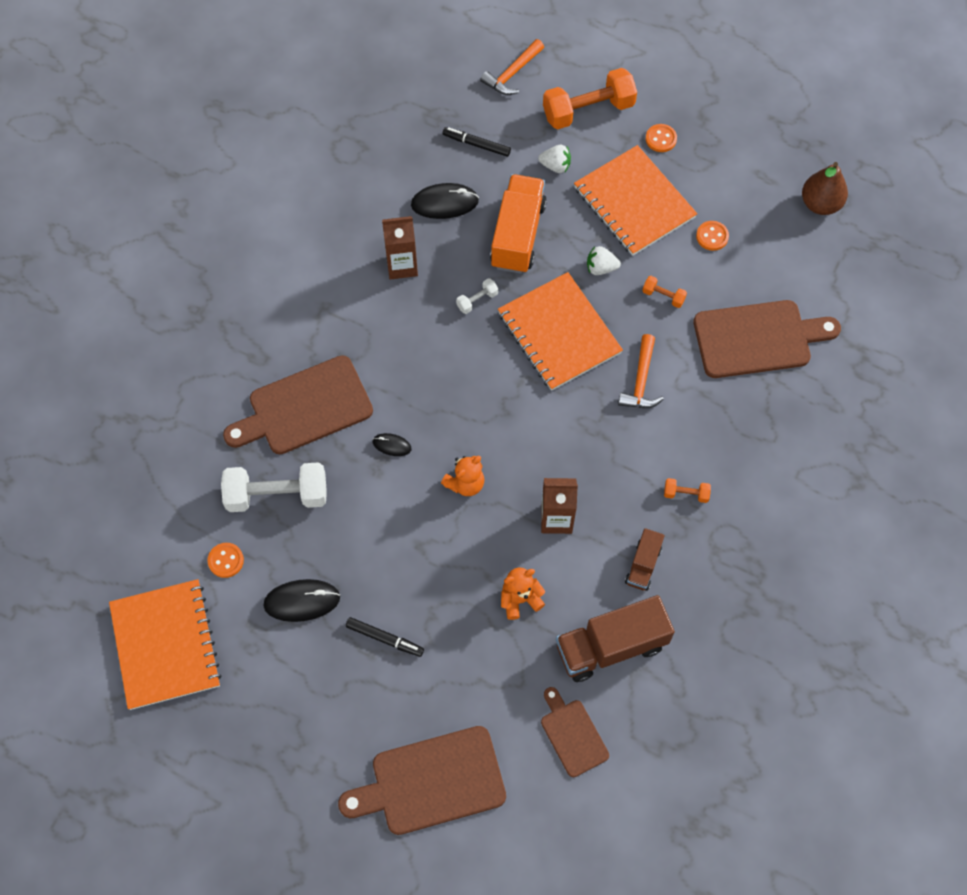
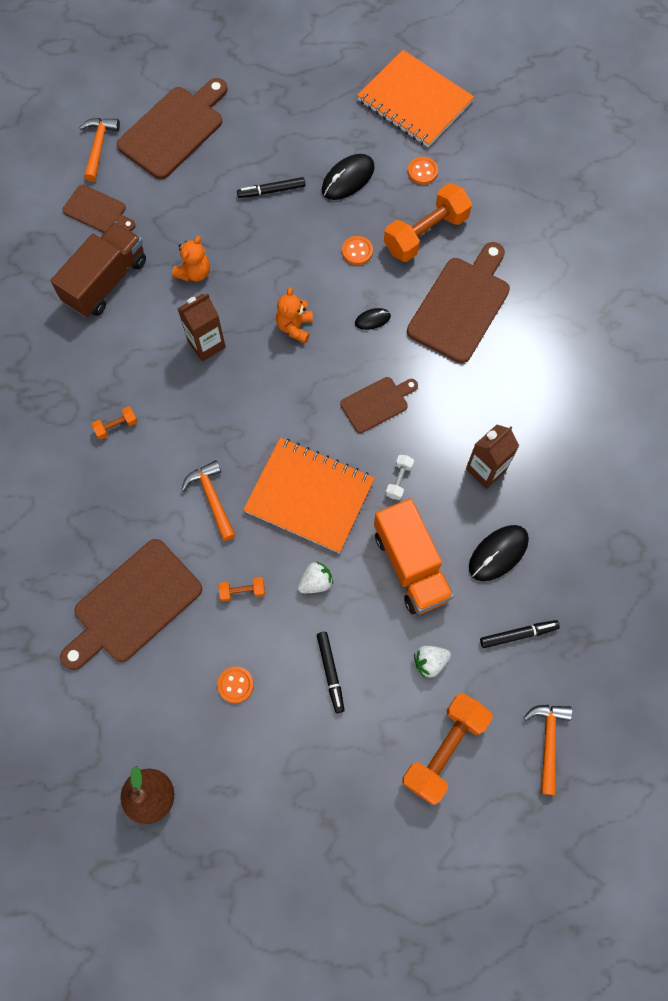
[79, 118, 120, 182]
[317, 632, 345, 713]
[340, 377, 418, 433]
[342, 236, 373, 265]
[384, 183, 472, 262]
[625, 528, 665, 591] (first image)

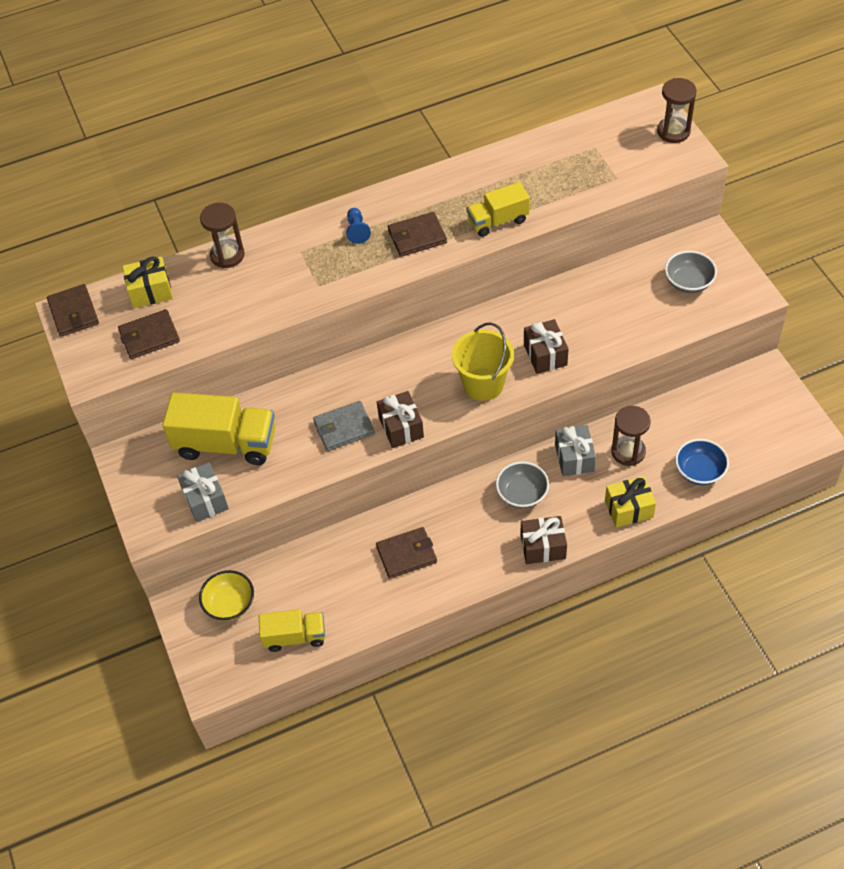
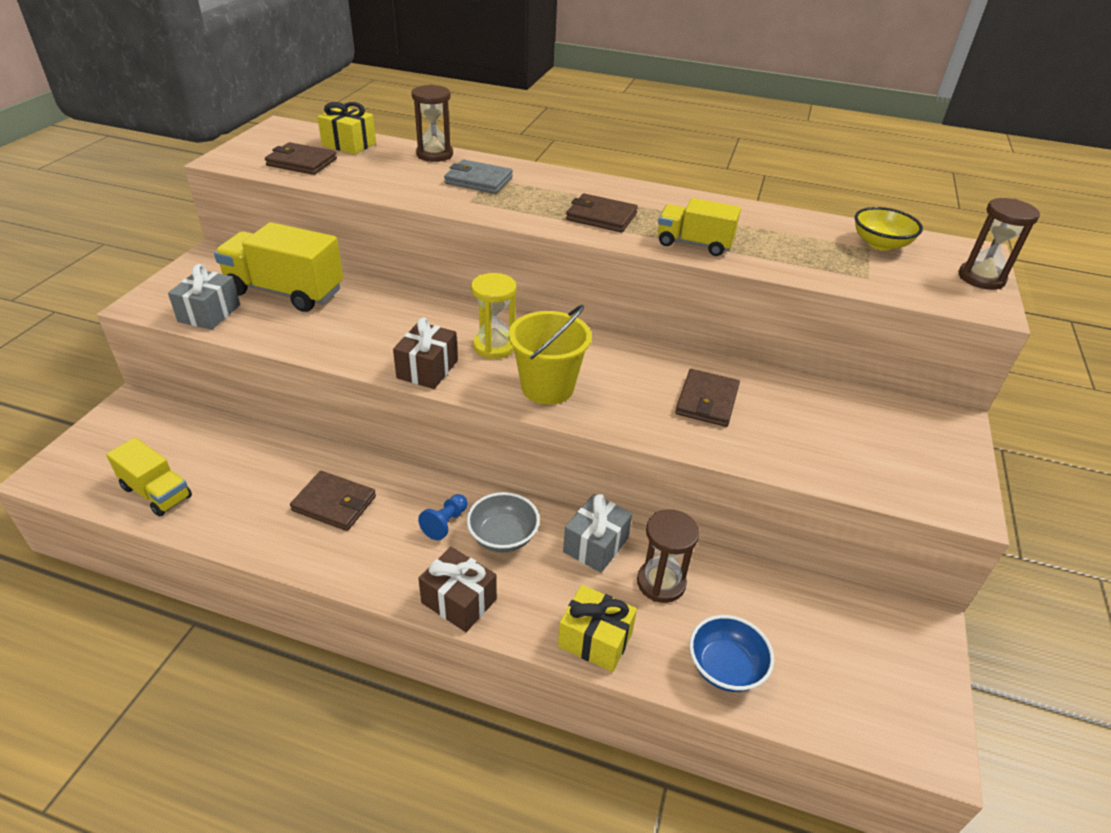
[214, 222, 343, 312]
[418, 494, 468, 540]
[444, 160, 513, 194]
[471, 273, 517, 359]
[675, 369, 740, 427]
[855, 207, 923, 251]
[524, 319, 569, 374] (first image)
[665, 251, 717, 293] (first image)

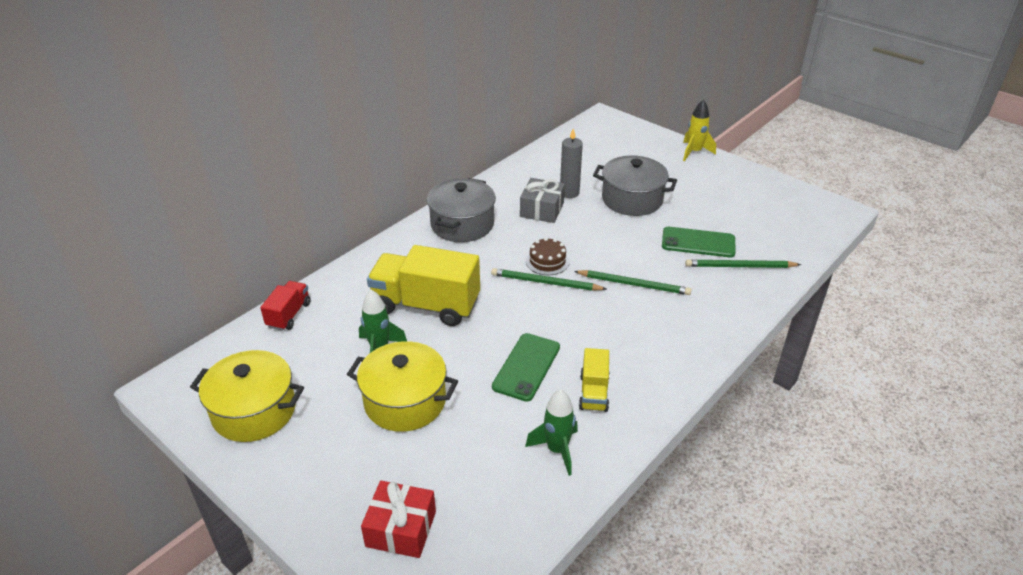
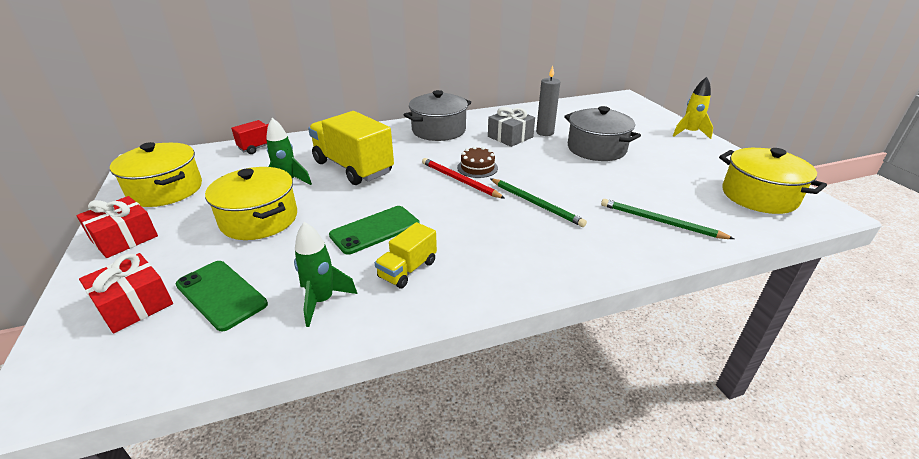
[76, 196, 158, 258]
[176, 261, 268, 331]
[422, 158, 505, 199]
[719, 148, 827, 214]

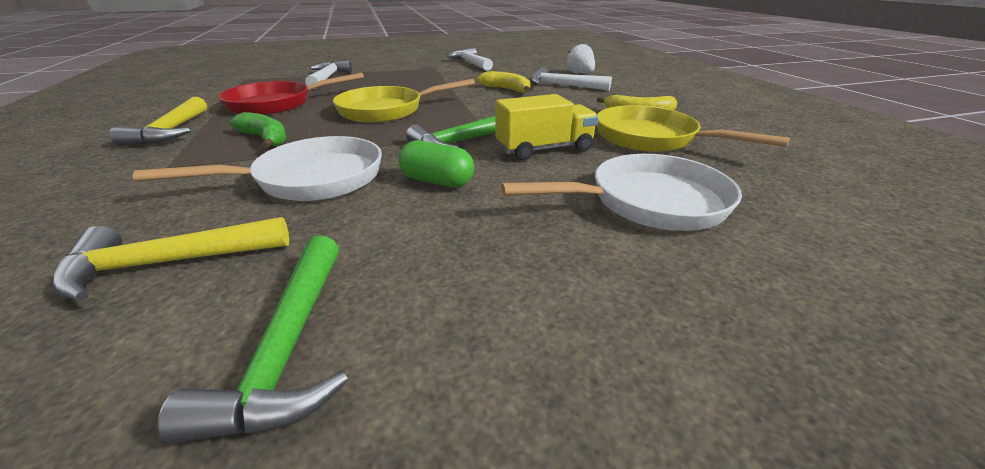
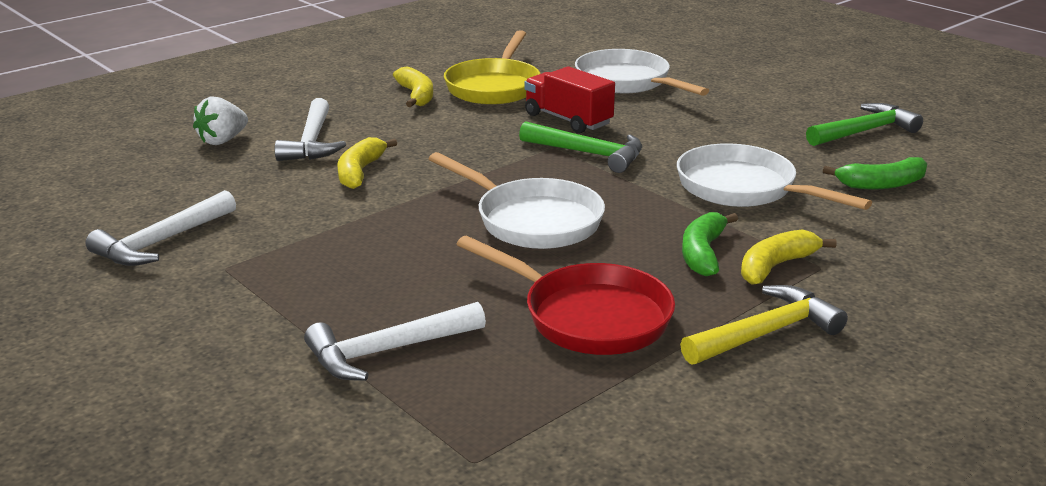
[428, 152, 605, 249]
[524, 66, 615, 133]
[741, 229, 837, 285]
[823, 157, 927, 189]
[399, 140, 474, 188] (first image)

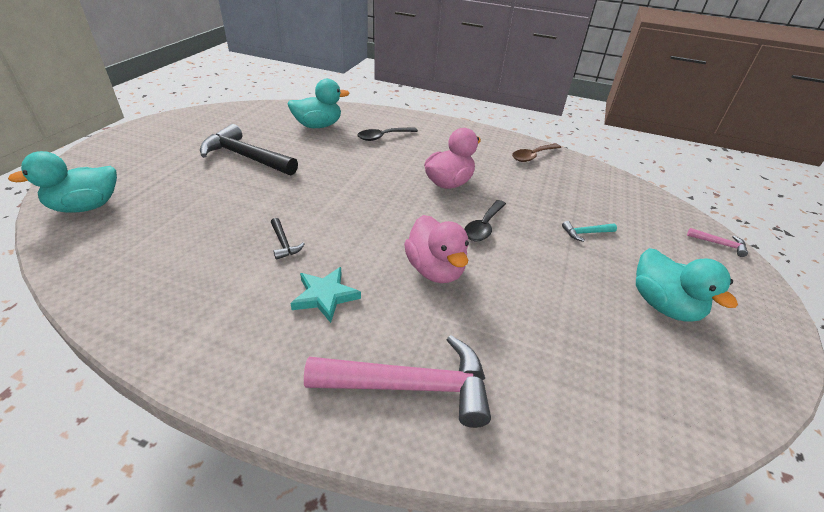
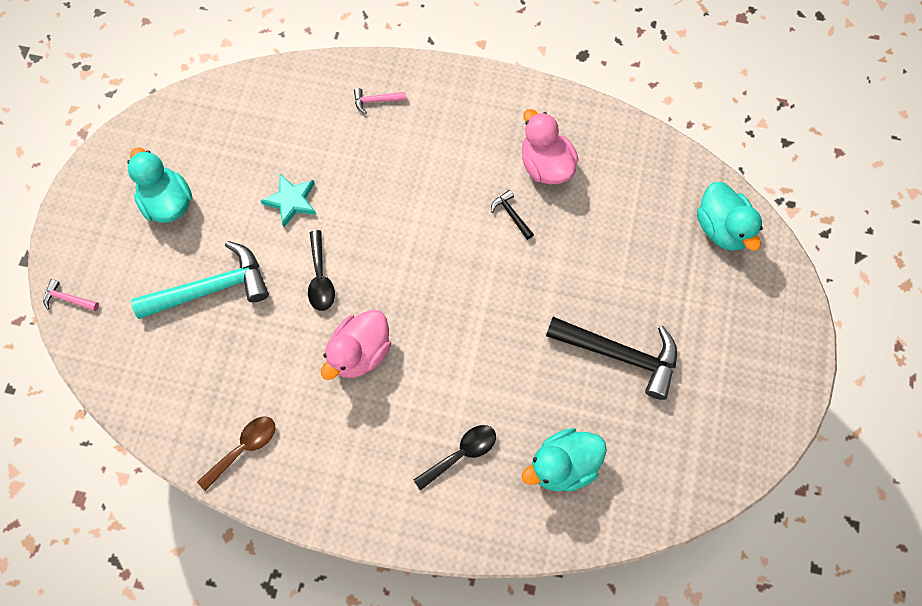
[131, 241, 269, 319]
[261, 174, 317, 227]
[308, 230, 335, 311]
[354, 88, 406, 114]
[522, 109, 579, 185]
[697, 182, 763, 251]

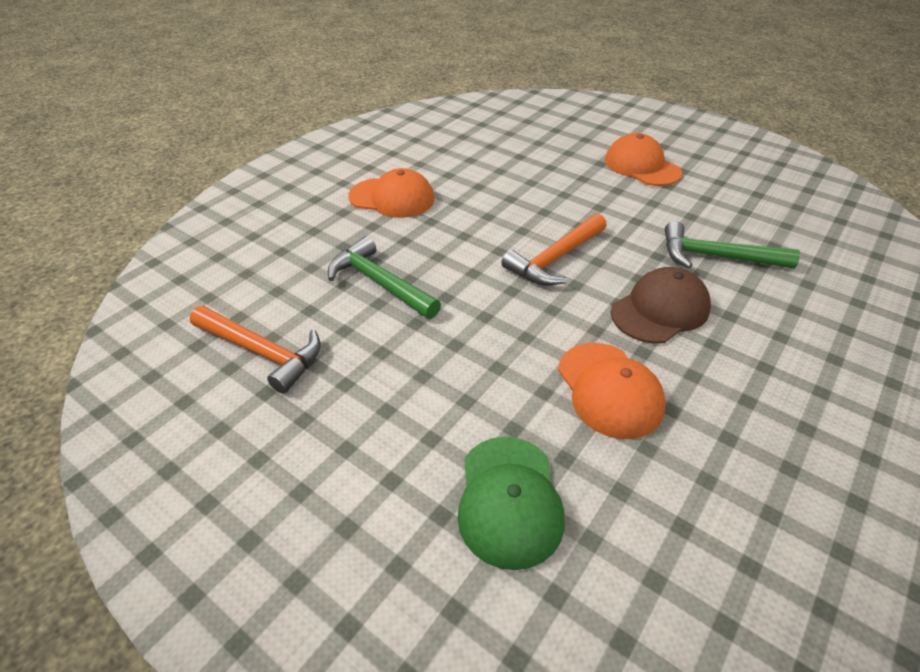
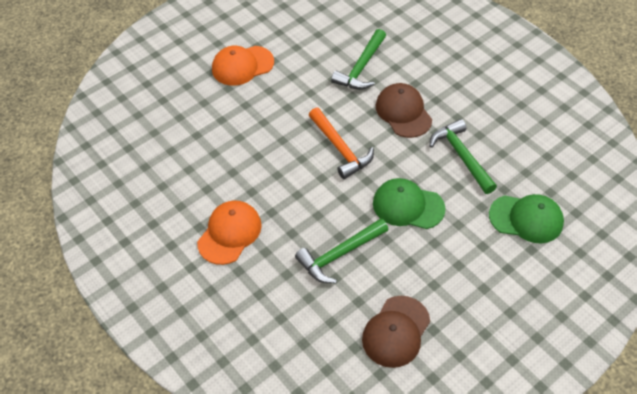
[362, 296, 430, 368]
[373, 178, 445, 229]
[429, 119, 497, 194]

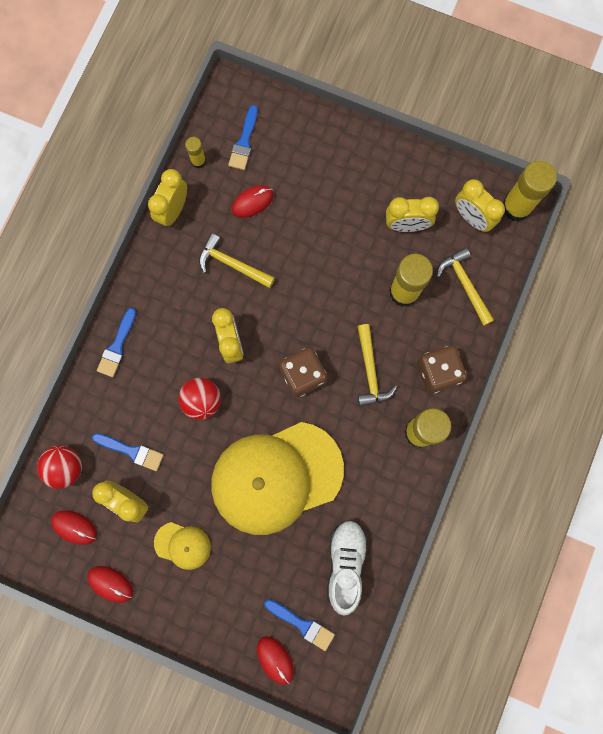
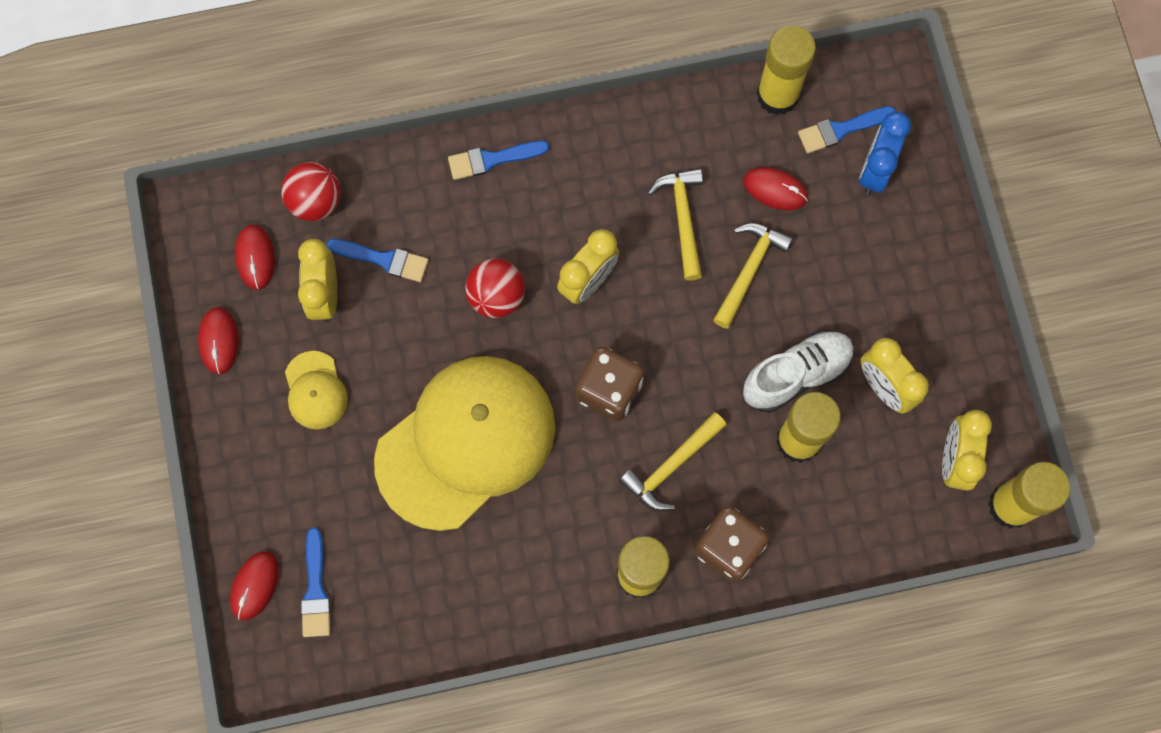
[327, 239, 429, 282]
[374, 356, 555, 531]
[713, 222, 793, 329]
[743, 330, 855, 413]
[756, 25, 816, 115]
[859, 111, 911, 195]
[148, 169, 187, 227] (first image)

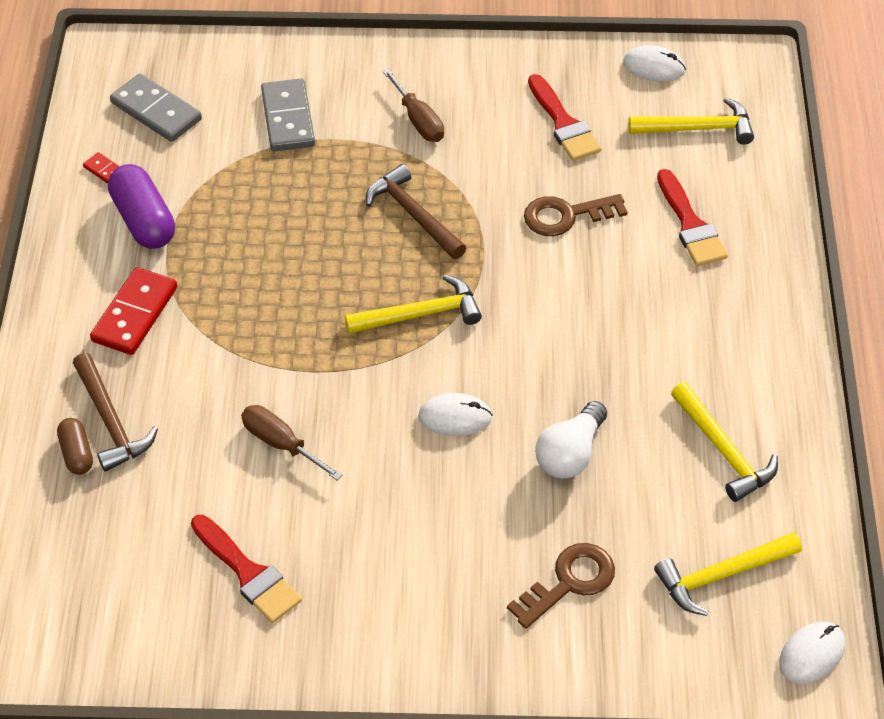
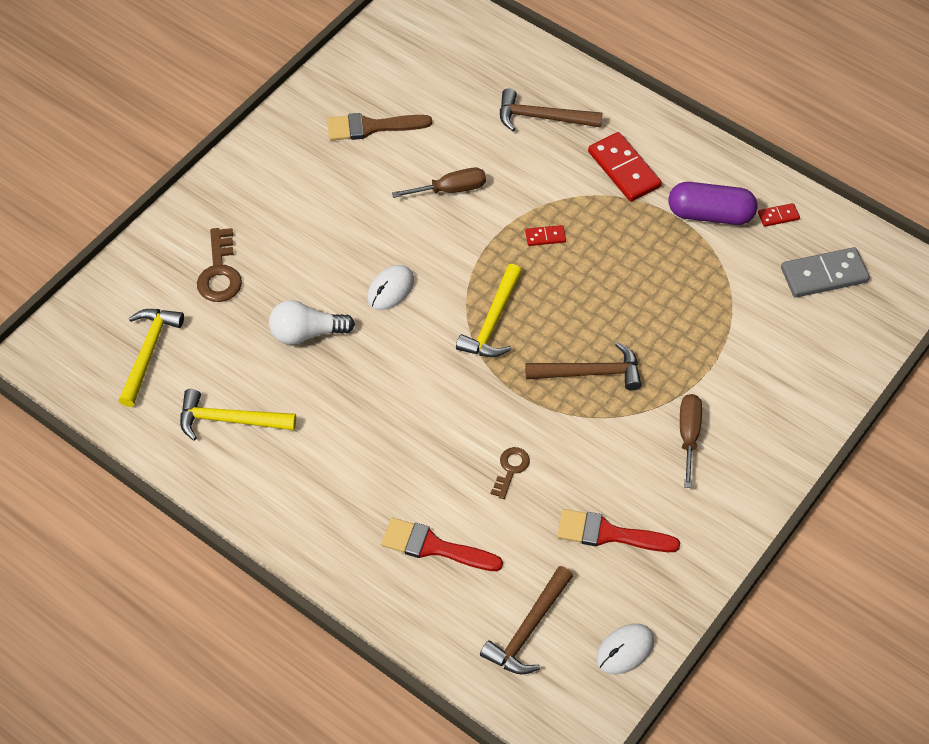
[269, 300, 355, 345]
[327, 113, 432, 141]
[480, 566, 573, 675]
[491, 447, 530, 499]
[525, 225, 566, 246]
[680, 394, 702, 488]
[57, 418, 93, 475] (first image)
[261, 79, 315, 151] (first image)
[779, 622, 845, 684] (first image)

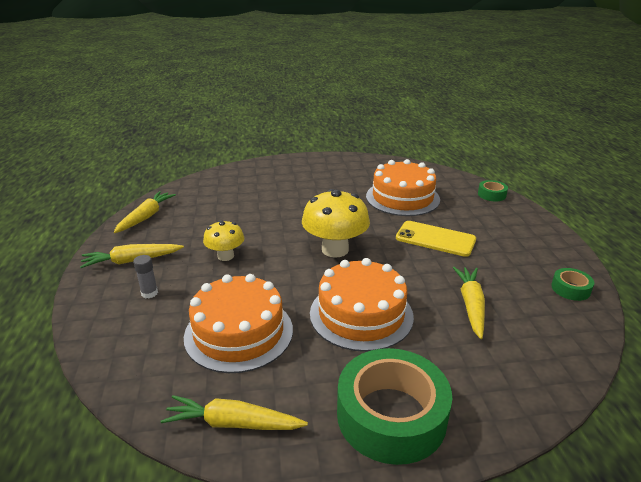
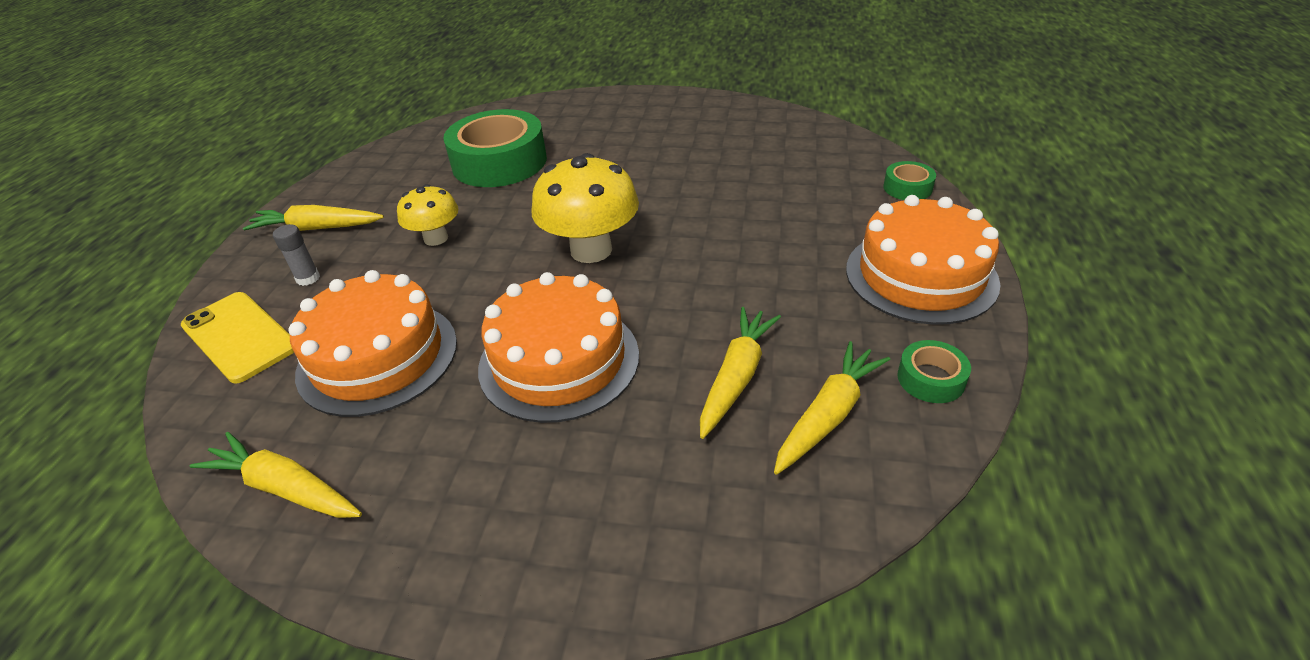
[181, 292, 294, 384]
[443, 109, 547, 187]
[774, 341, 890, 475]
[846, 195, 1000, 325]

